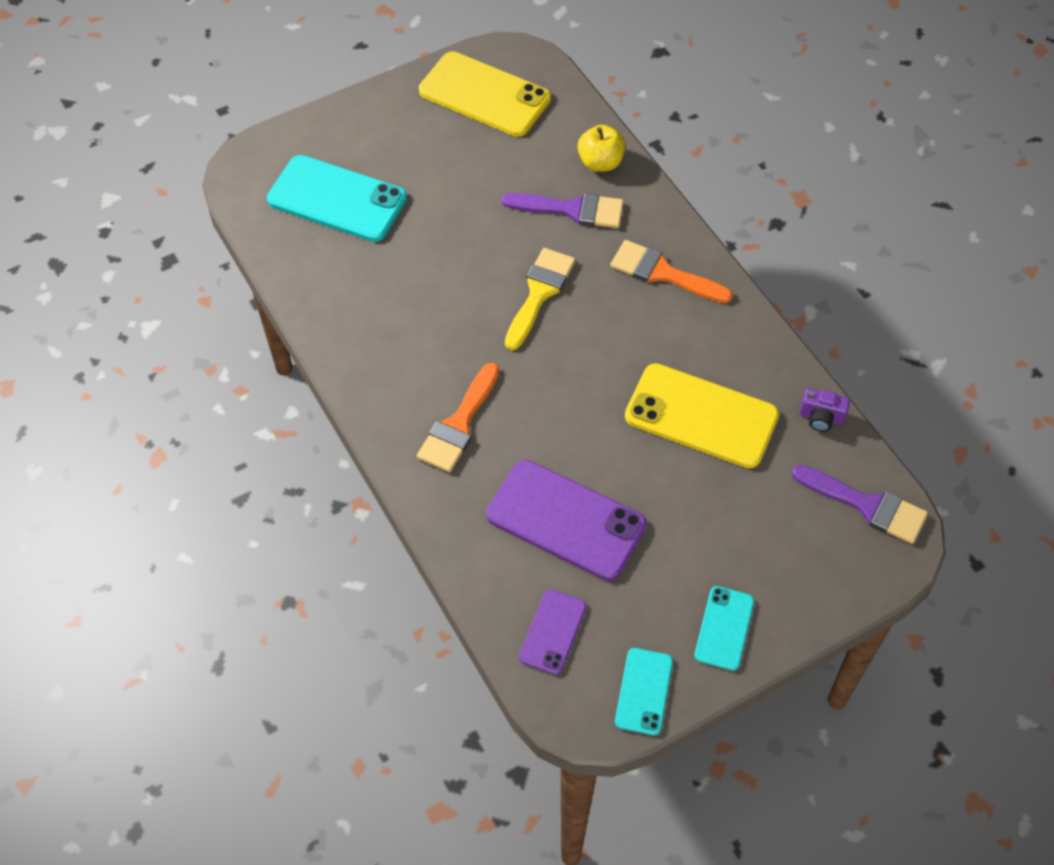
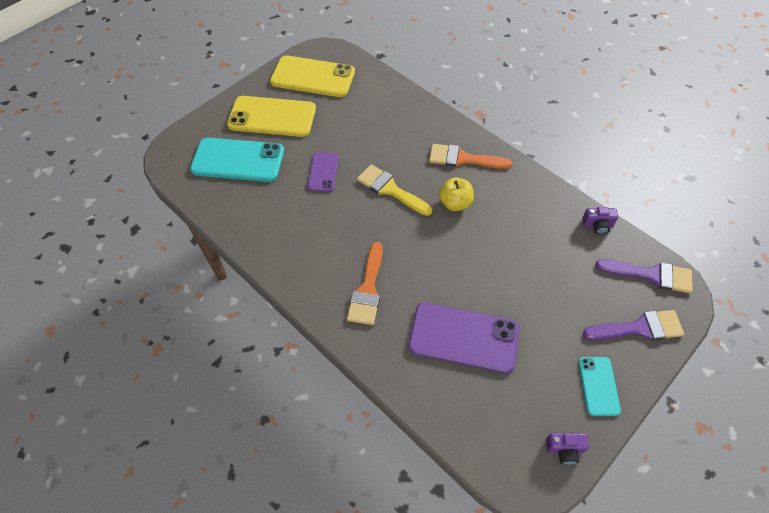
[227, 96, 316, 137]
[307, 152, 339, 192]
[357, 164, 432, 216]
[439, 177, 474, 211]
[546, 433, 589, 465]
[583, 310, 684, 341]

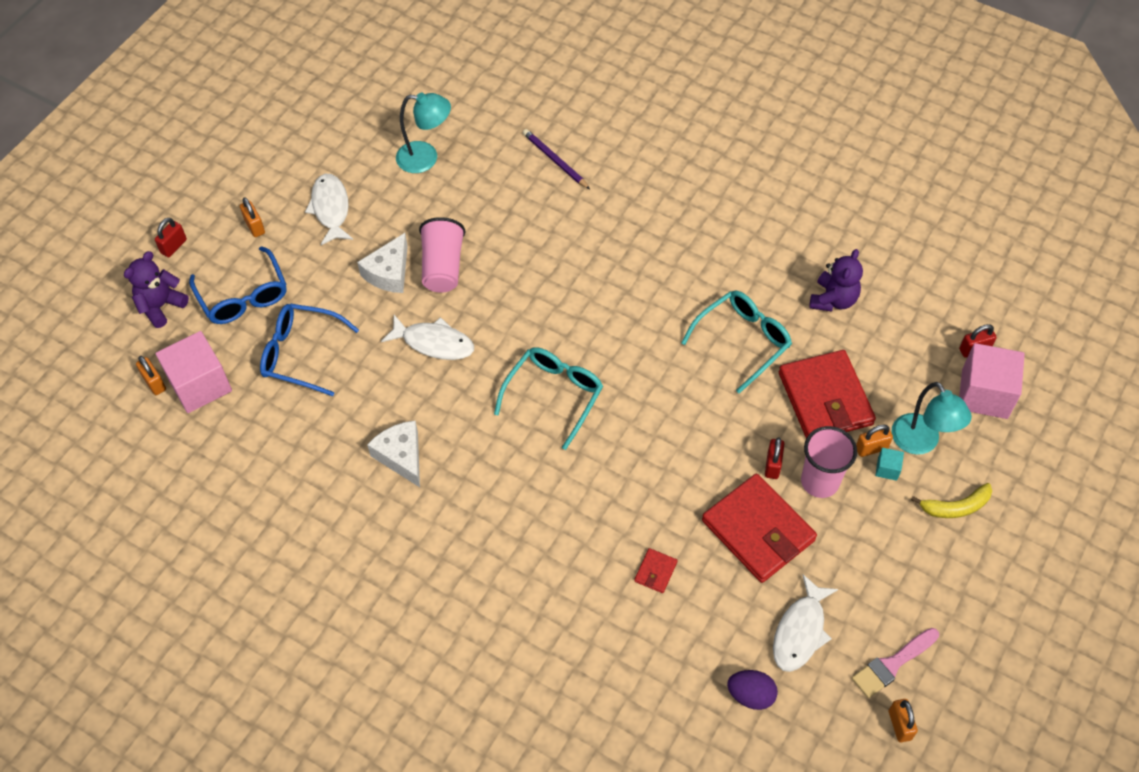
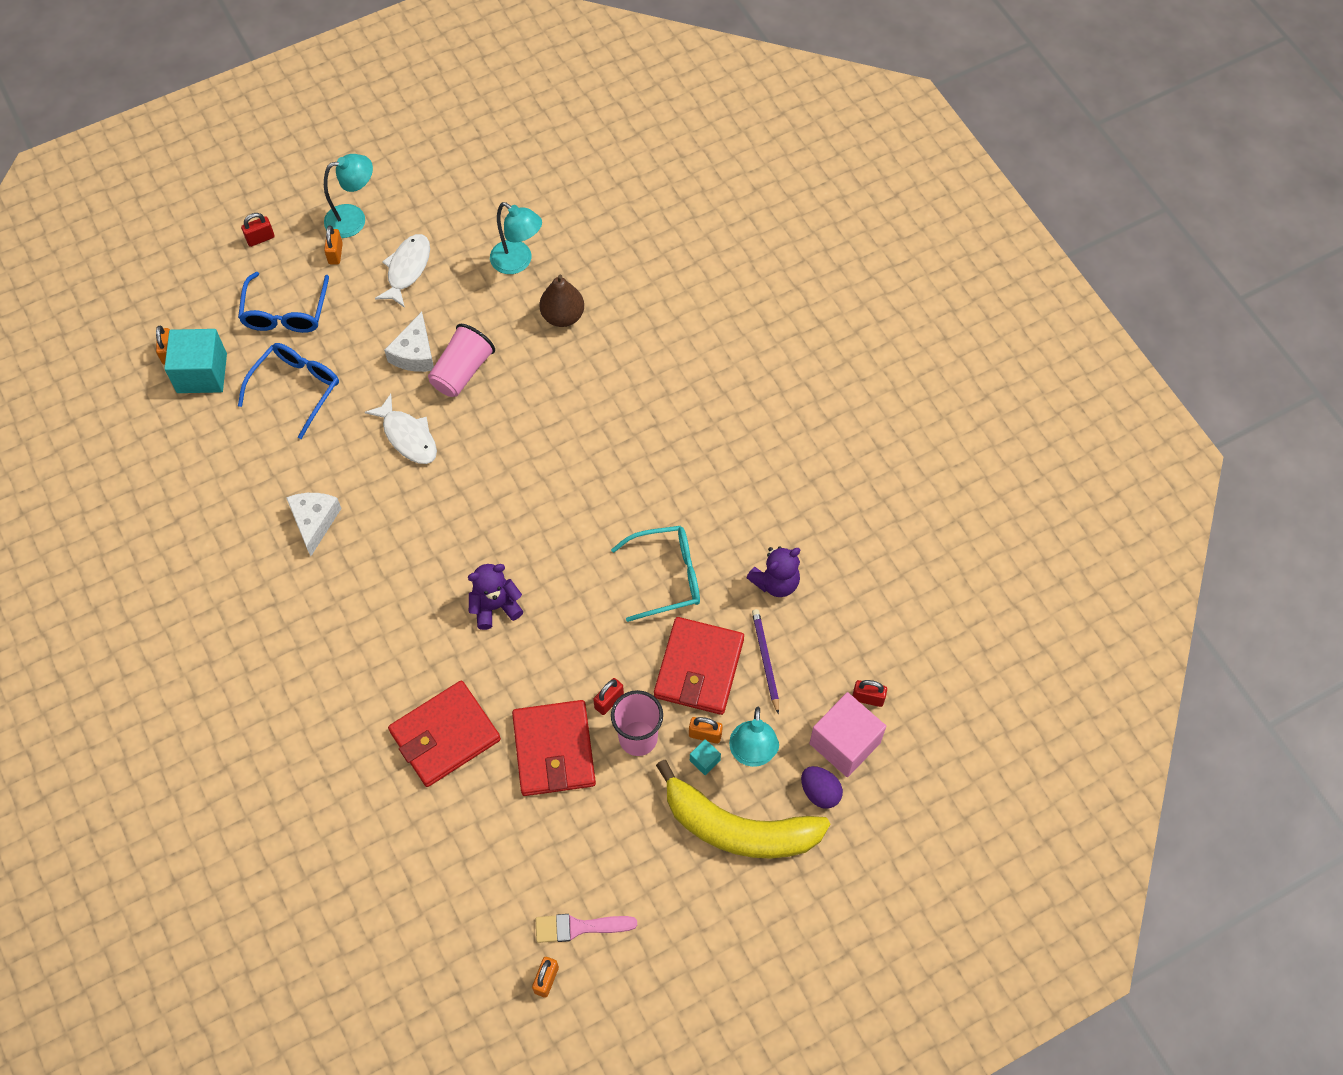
[164, 329, 227, 393]
[238, 343, 339, 439]
[324, 154, 373, 238]
[384, 312, 434, 372]
[388, 681, 501, 787]
[468, 564, 523, 630]
[540, 275, 584, 327]
[656, 760, 830, 859]
[752, 609, 779, 714]
[801, 766, 843, 809]
[494, 347, 603, 450] (first image)
[773, 574, 838, 672] (first image)

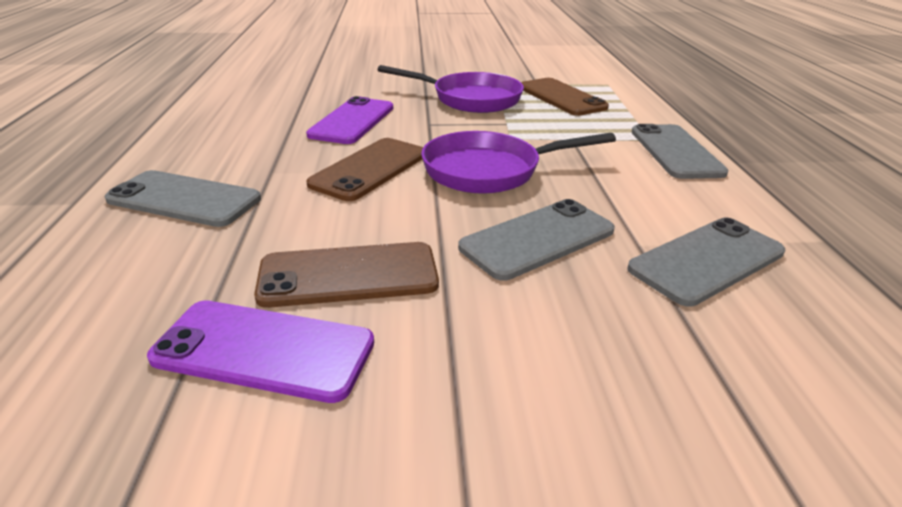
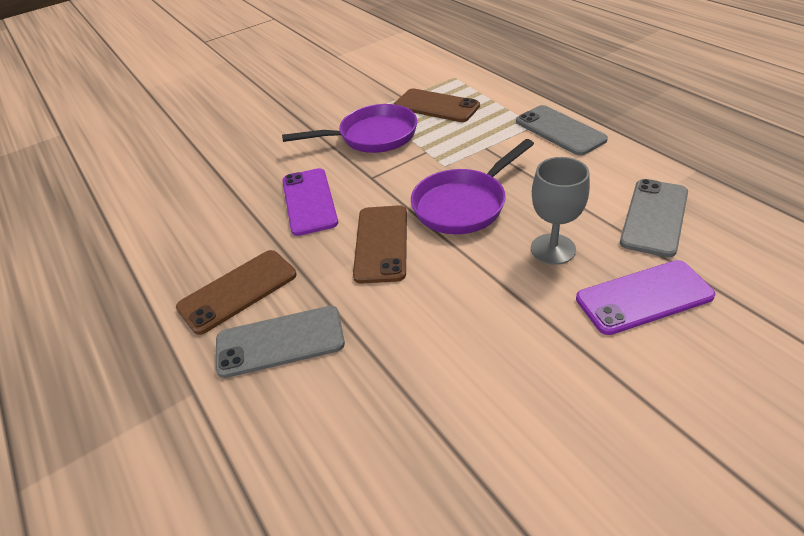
[176, 250, 296, 335]
[531, 157, 590, 265]
[576, 260, 715, 335]

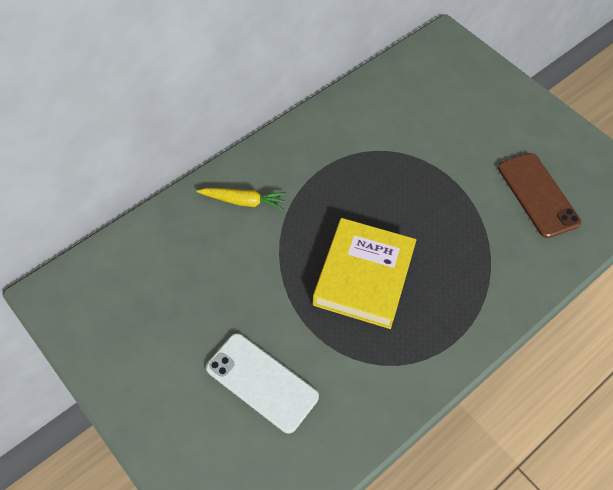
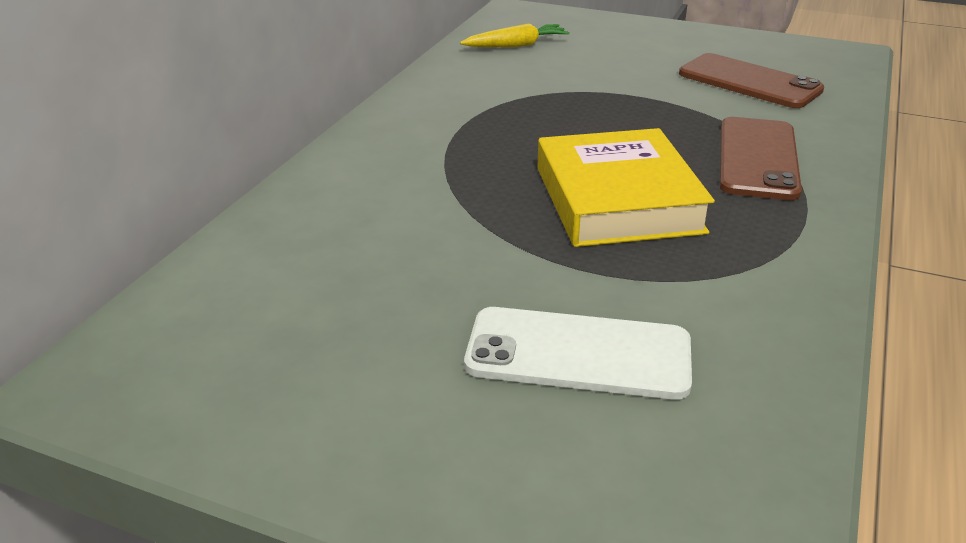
[460, 23, 569, 47]
[720, 117, 802, 200]

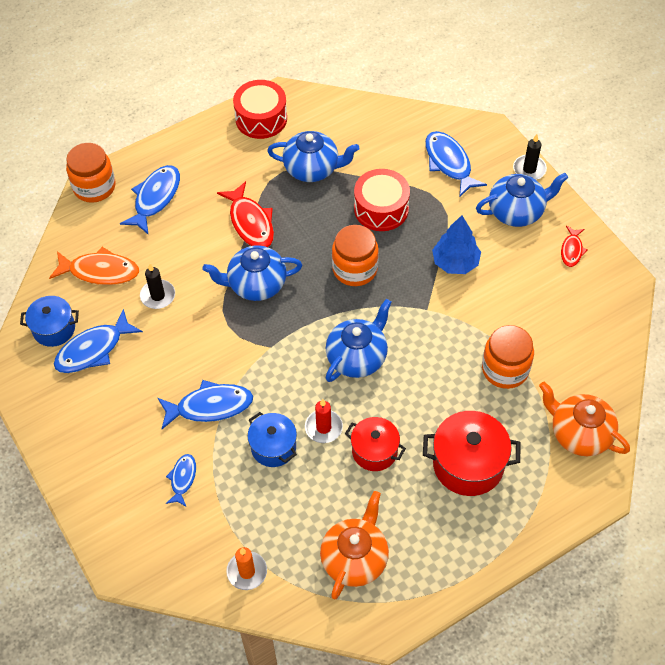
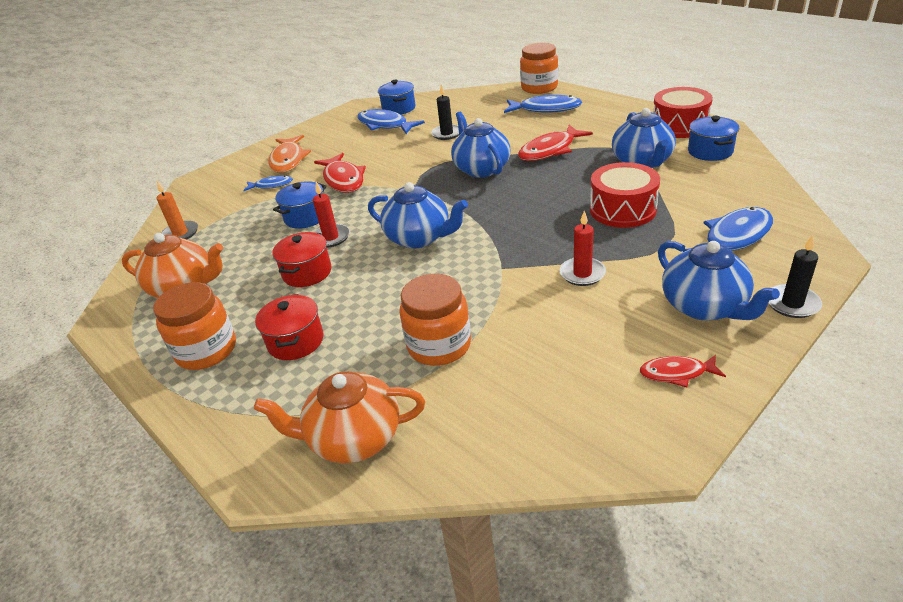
[153, 282, 236, 370]
[254, 371, 425, 463]
[255, 294, 324, 360]
[268, 135, 311, 173]
[314, 153, 366, 193]
[560, 210, 606, 286]
[688, 116, 739, 161]

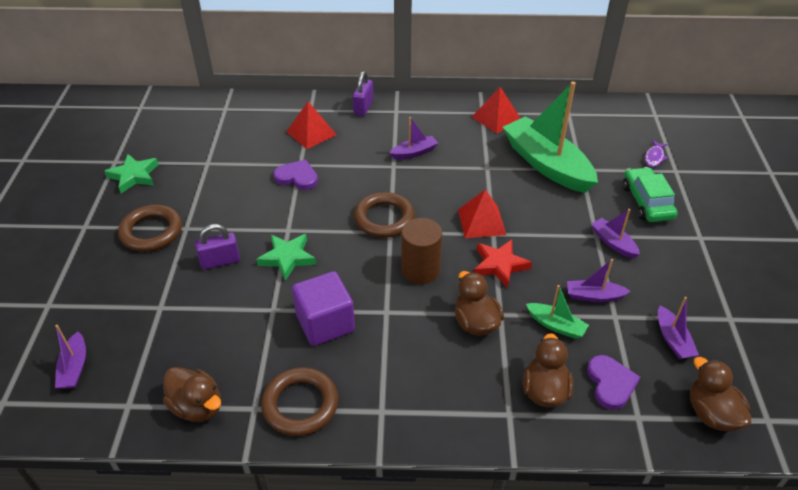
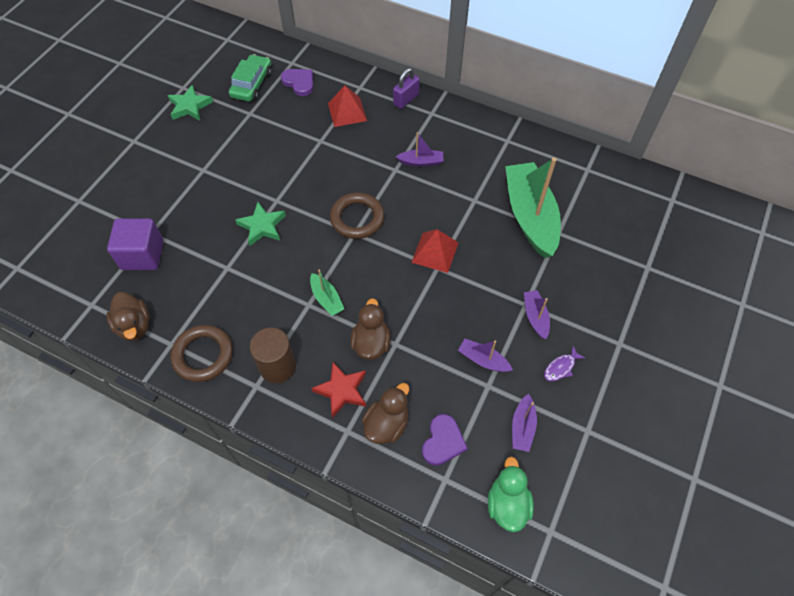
[107, 218, 164, 270]
[229, 54, 272, 102]
[250, 328, 296, 383]
[281, 69, 313, 96]
[310, 269, 344, 316]
[311, 362, 366, 418]
[488, 457, 534, 532]
[544, 346, 585, 381]
[55, 325, 86, 389] (first image)
[118, 205, 182, 252] (first image)
[195, 224, 240, 269] (first image)
[472, 87, 521, 134] (first image)

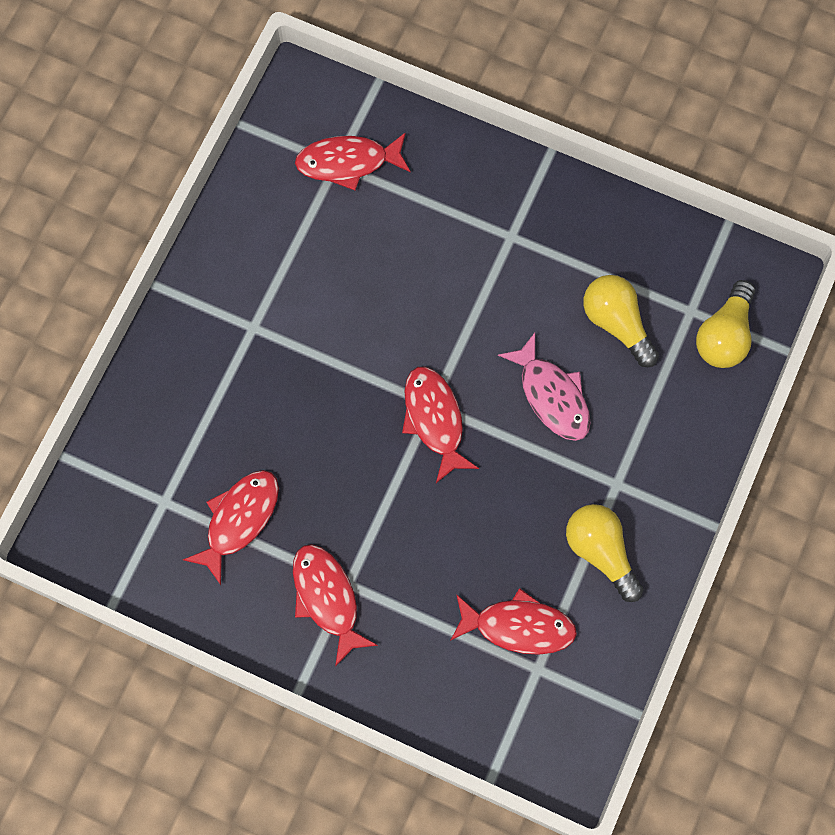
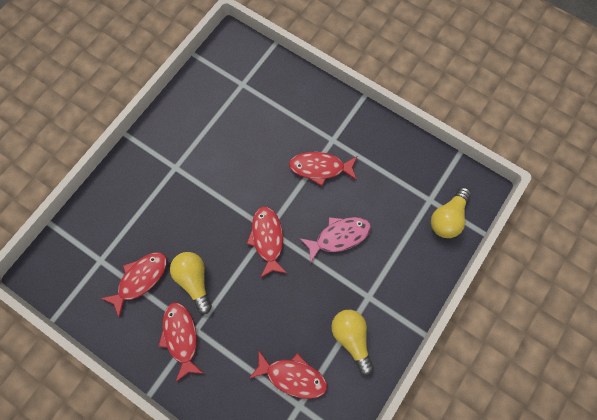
[170, 252, 212, 314]
[289, 152, 357, 186]
[300, 217, 371, 263]

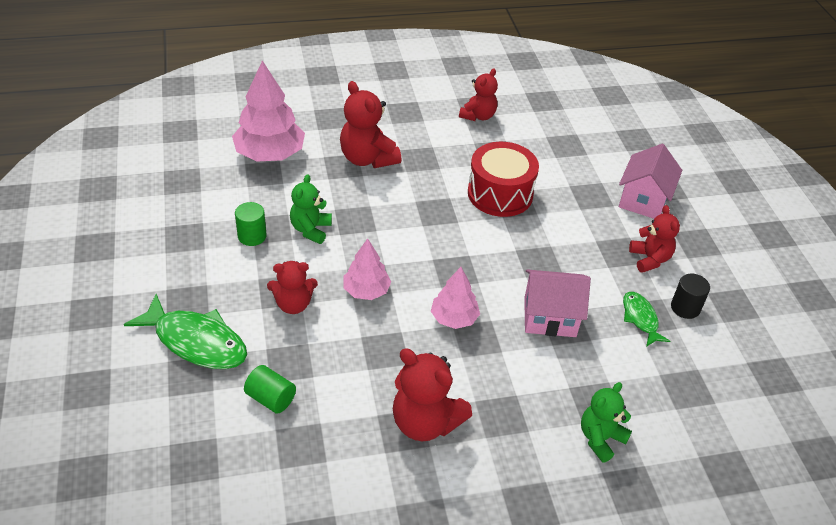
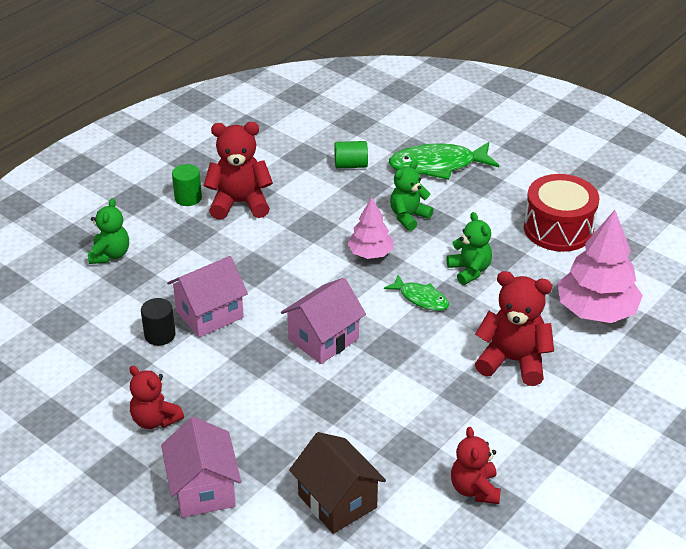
[141, 298, 176, 346]
[172, 164, 202, 206]
[281, 278, 366, 364]
[289, 432, 386, 534]
[384, 275, 449, 311]
[390, 160, 434, 231]
[524, 174, 599, 252]
[431, 267, 480, 329] (first image)

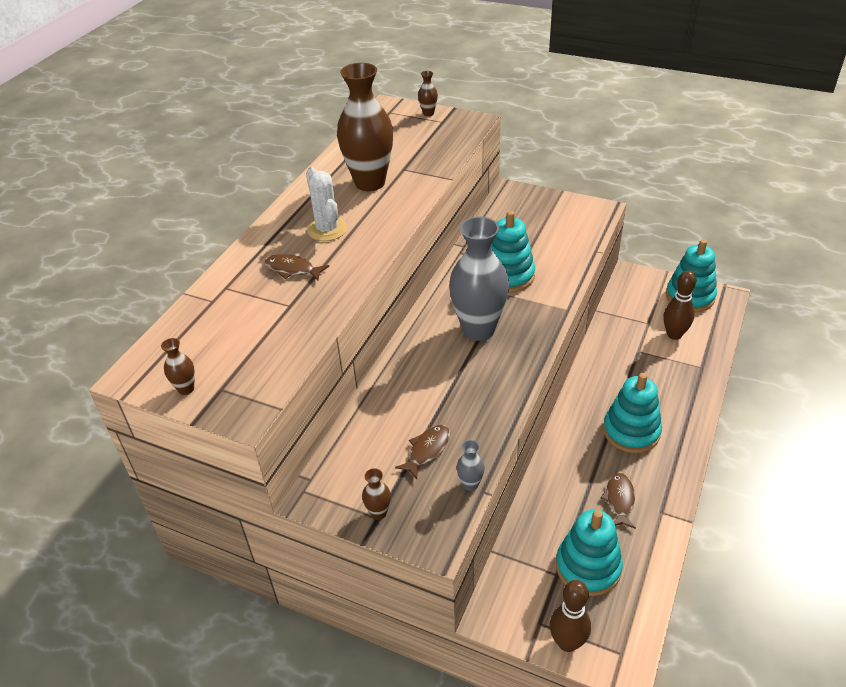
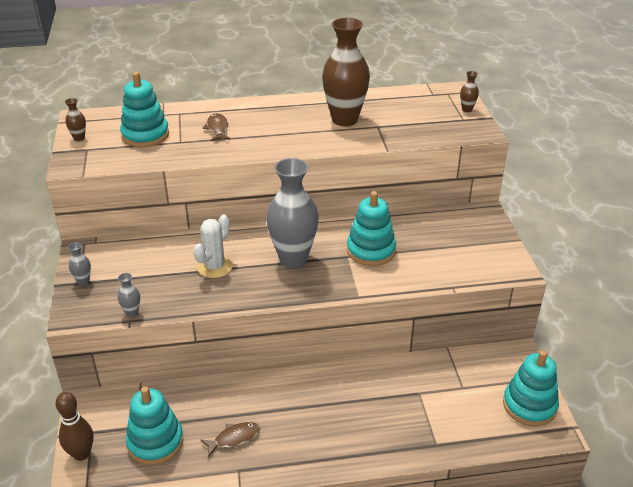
[68, 242, 91, 286]
[120, 72, 169, 147]
[193, 215, 233, 278]
[395, 425, 450, 479] (first image)
[663, 270, 696, 340] (first image)

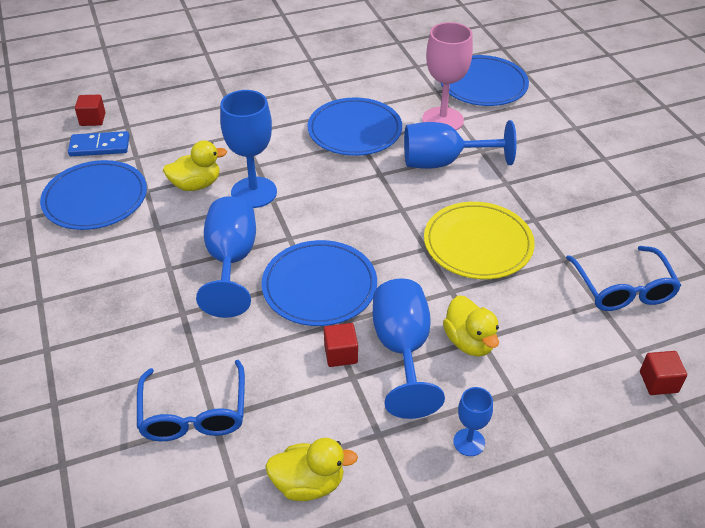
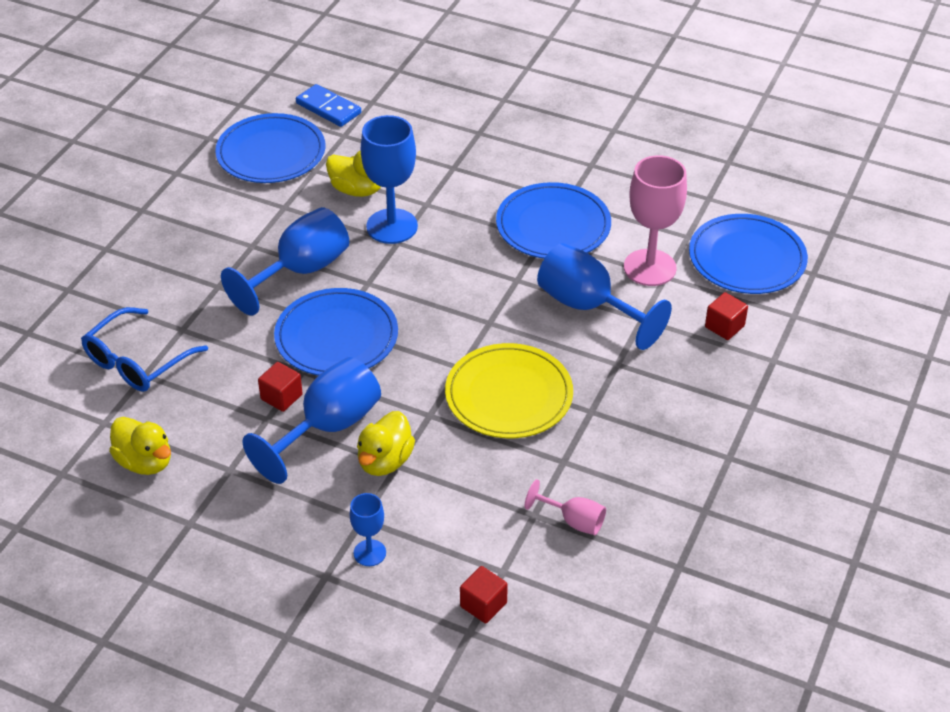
[350, 493, 386, 566]
[525, 479, 606, 535]
[705, 292, 748, 340]

